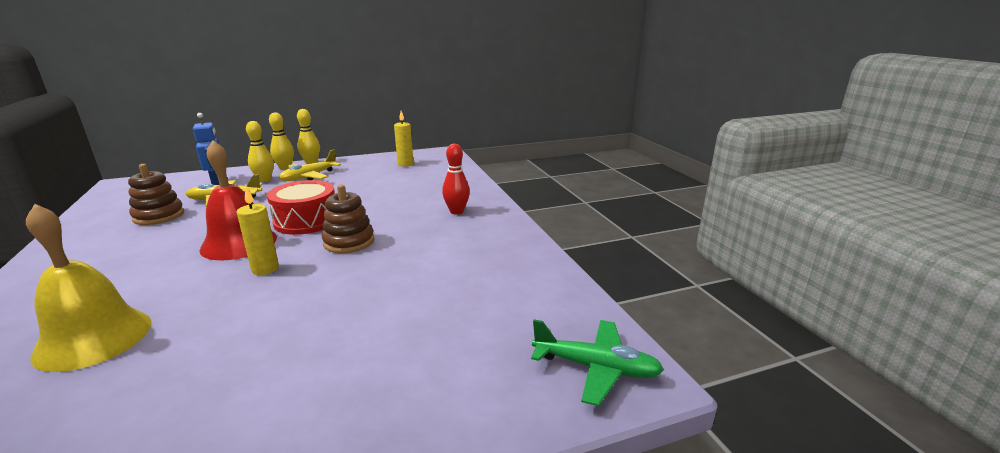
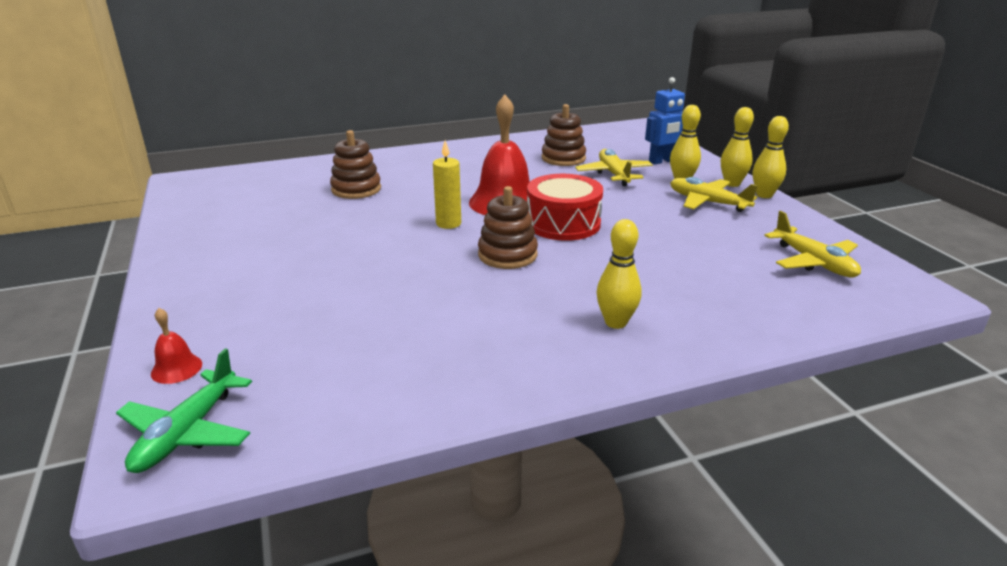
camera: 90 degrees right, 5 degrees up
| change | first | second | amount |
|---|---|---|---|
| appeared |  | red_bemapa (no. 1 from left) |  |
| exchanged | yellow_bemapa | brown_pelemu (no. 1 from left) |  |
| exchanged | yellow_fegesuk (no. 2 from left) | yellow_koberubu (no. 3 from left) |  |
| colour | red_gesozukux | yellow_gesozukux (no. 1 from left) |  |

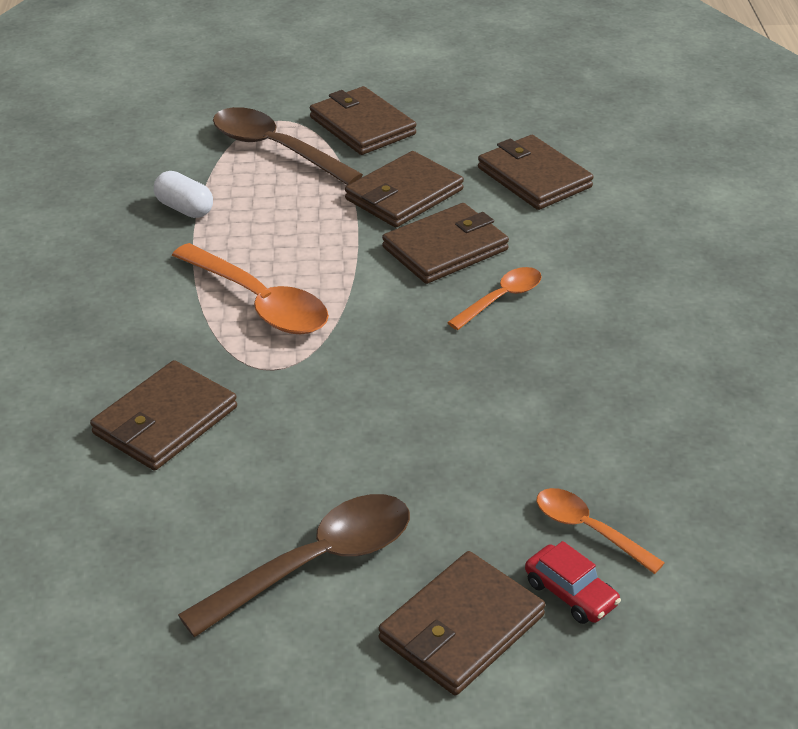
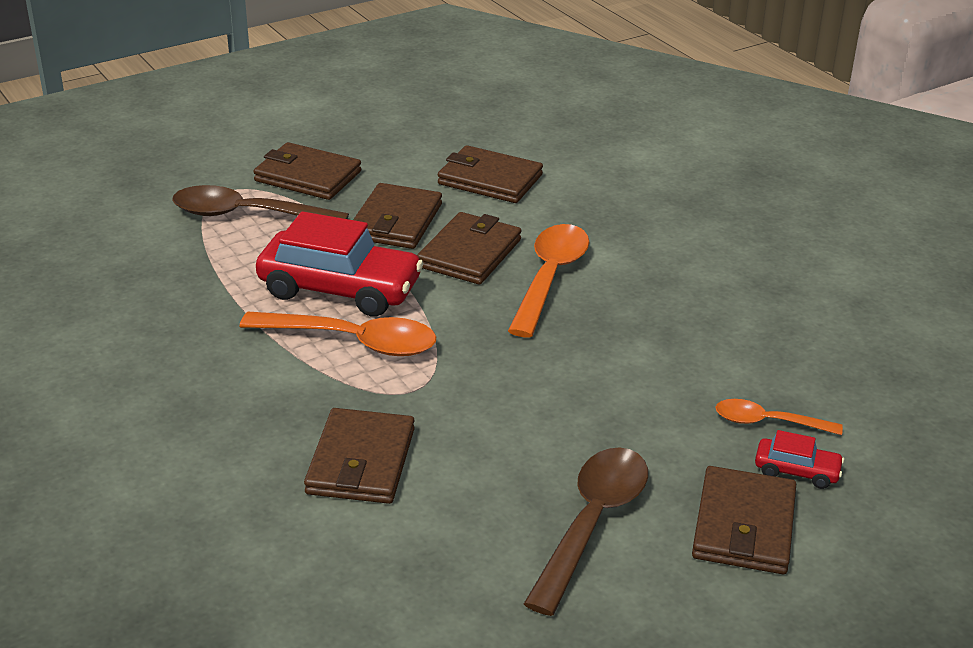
camera: 30 degrees left, 5 degrees down
| change | first | second | amount |
|---|---|---|---|
| missing | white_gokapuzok |  |  |
| appeared |  | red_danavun (no. 1 from left) |  |
| size | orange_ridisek (no. 2 from left) |  | x1.72 |

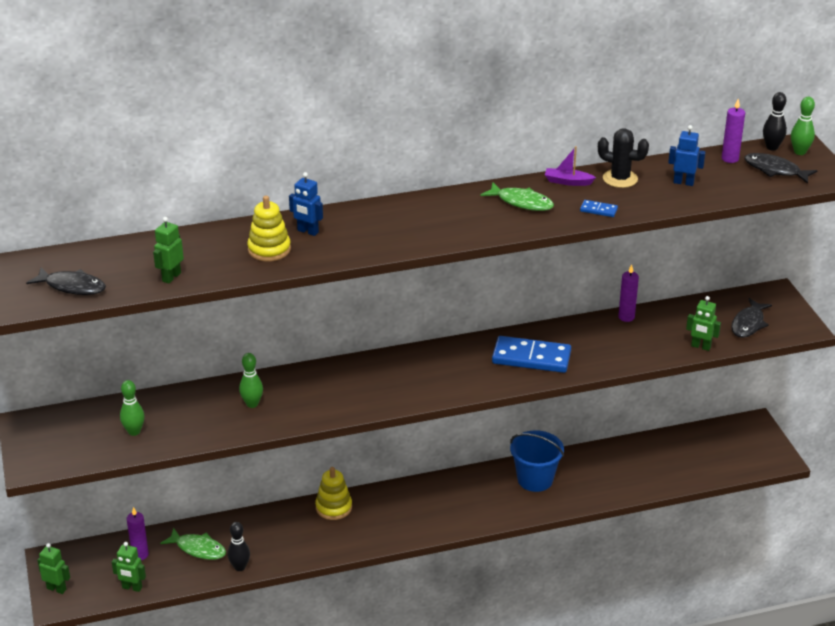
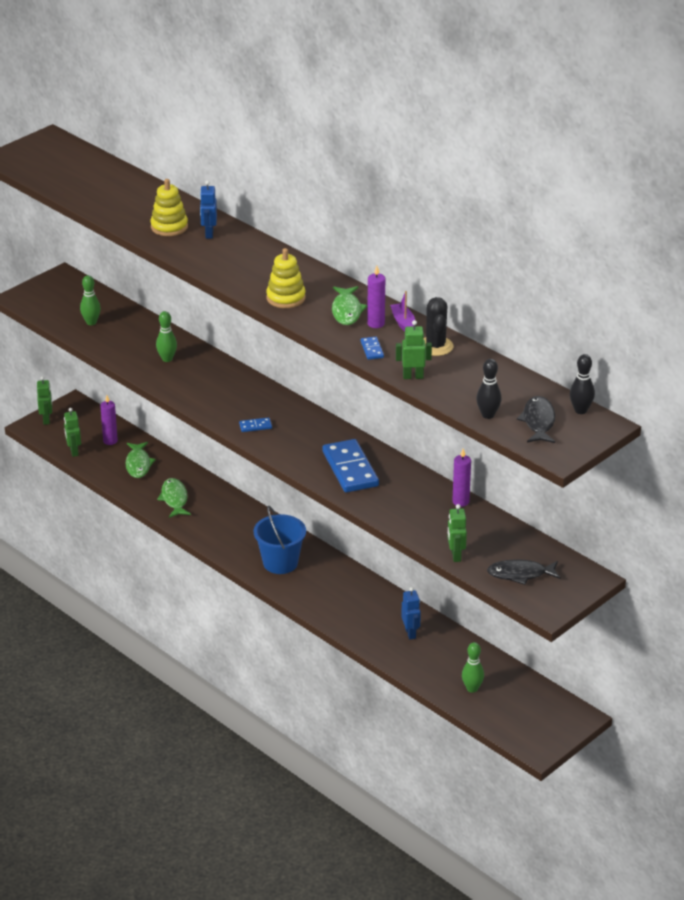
camera: 60 degrees right, 0 degrees up
| change | first | second | amount |
|---|---|---|---|
| missing | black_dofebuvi (no. 1 from left) |  |  |
| appeared |  | green_dofebuvi (no. 2 from left) |  |
| appeared |  | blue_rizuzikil (no. 1 from left) |  |
| relocated | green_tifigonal (no. 3 from left) |  |  |
| relocated | black_gesozukux (no. 1 from left) |  |  |
| relocated | yellow_pelemu (no. 2 from left) |  |  |
| relocated | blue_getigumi |  |  |
| relocated | blue_tifigonal (no. 2 from left) |  |  |
| relocated | purple_fegesuk (no. 3 from left in the first image) | purple_fegesuk (no. 2 from left) |  |
| relocated | green_gesozukux (no. 3 from left) |  |  |

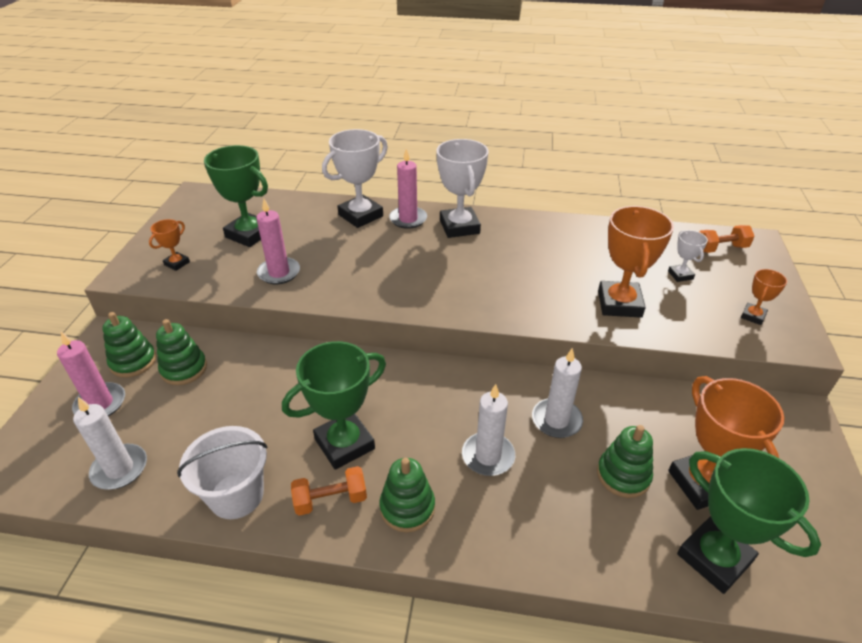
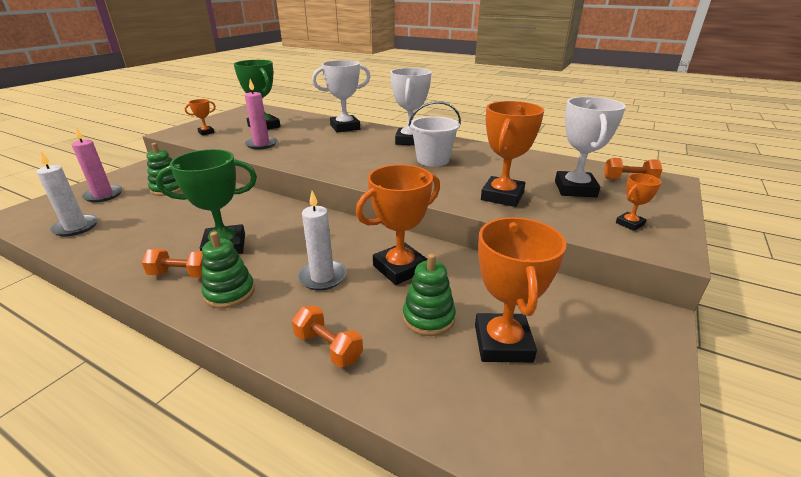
camera: 20 degrees right, 10 degrees down
| change | first | second | amount |
|---|---|---|---|
| missing | green_pelemu (no. 1 from left) |  |  |
| missing | pink_fegesuk (no. 3 from left) |  |  |
| missing | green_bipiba (no. 3 from left) |  |  |
| appeared |  | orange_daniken (no. 2 from left) |  |
| relocated | white_getigumi |  |  |
| exchanged | white_fegesuk (no. 3 from left) | orange_bipiba (no. 2 from left) |  |
| size | white_bipiba (no. 3 from left) |  | x2.02 |

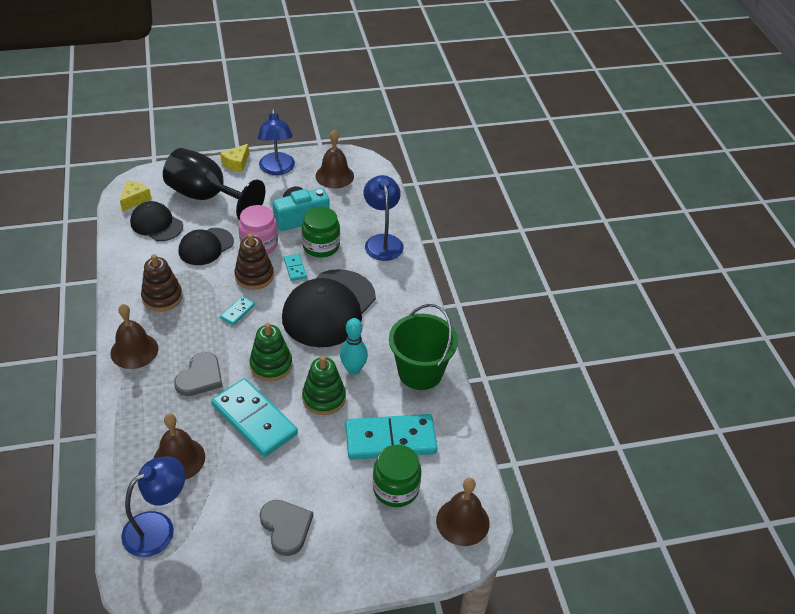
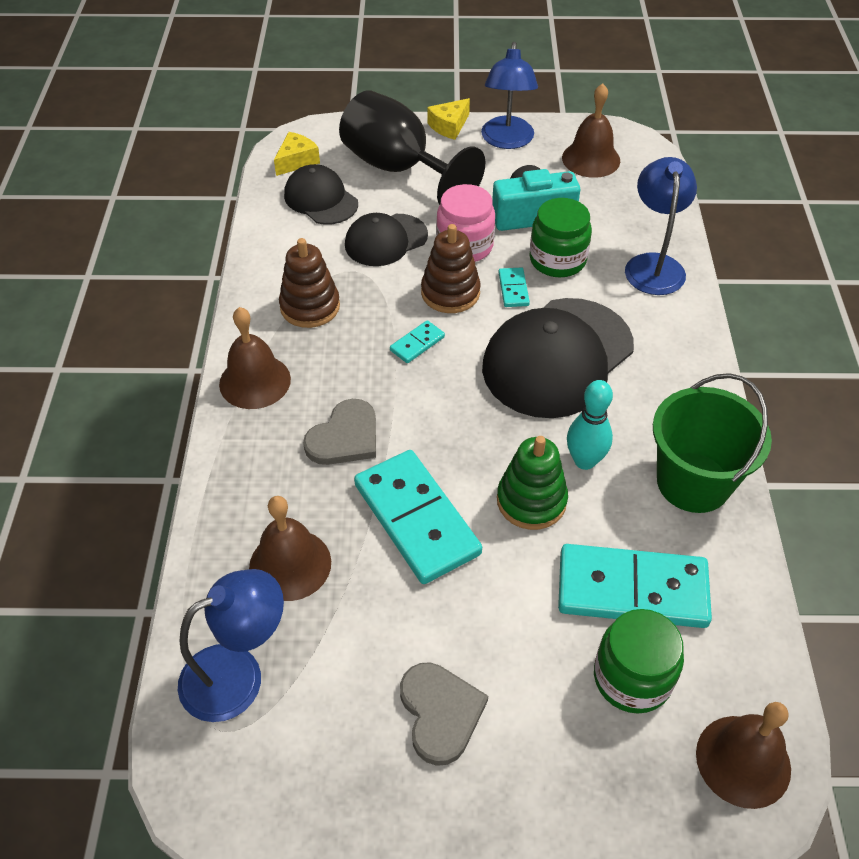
camera: 15 degrees right, 5 degrees up
| change | first | second | amount |
|---|---|---|---|
| missing | green_pelemu (no. 1 from left) |  |  |

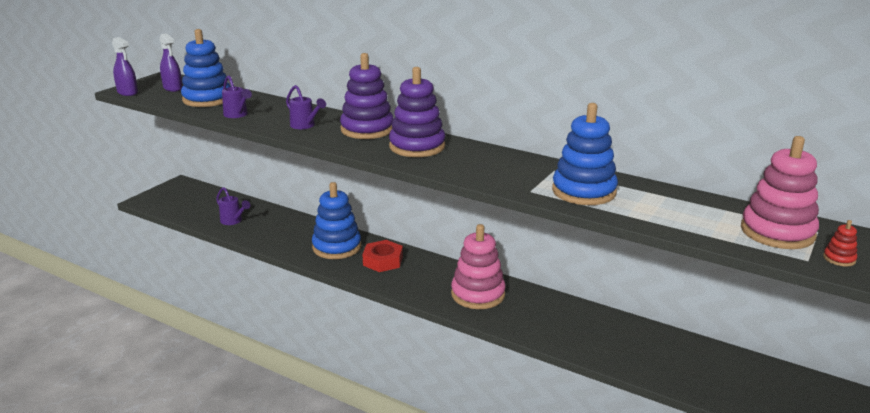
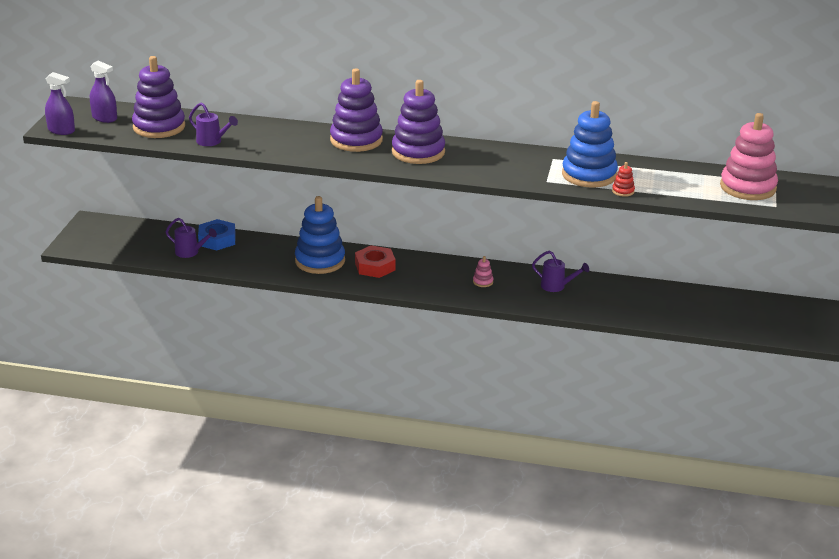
camera: 20 degrees left, 5 degrees up
| change | first | second | amount |
|---|---|---|---|
| appeared |  | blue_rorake |  |
| relocated | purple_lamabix (no. 3 from left) |  |  |
| relocated | red_pelemu |  |  |
| colour | blue_pelemu (no. 1 from left) | purple_pelemu (no. 1 from left) |  |
| size | pink_pelemu (no. 1 from left) |  | x0.40 |

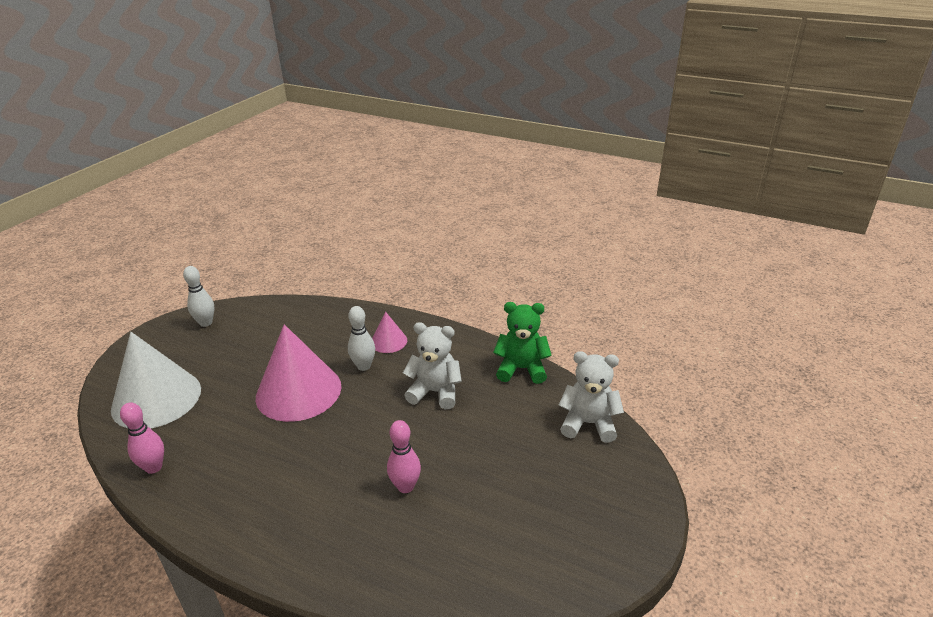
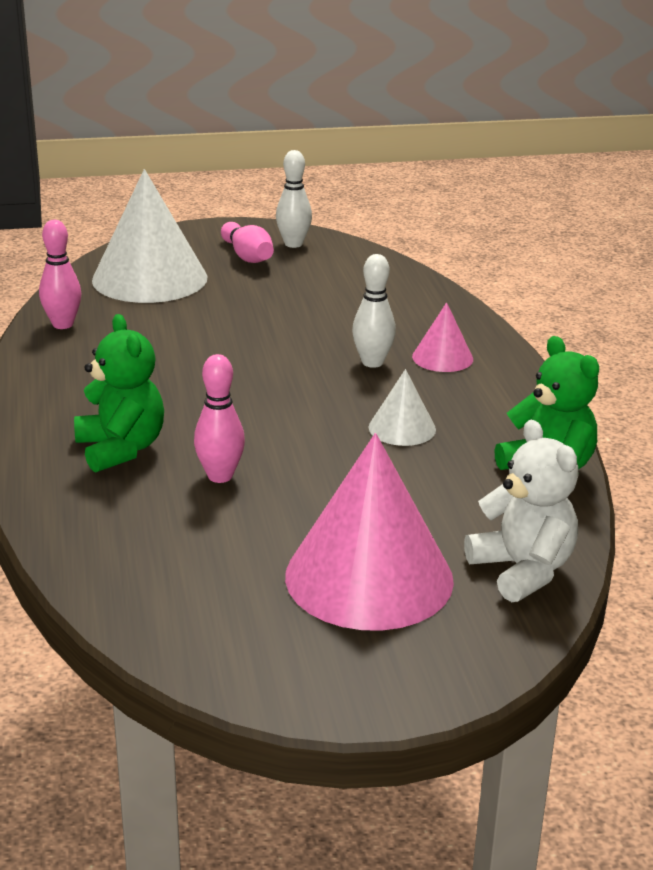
camera: 50 degrees right, 5 degrees down
| change | first | second | amount |
|---|---|---|---|
| appeared |  | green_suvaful (no. 1 from left) |  |
| appeared |  | pink_gesozukux (no. 3 from left) |  |
| relocated | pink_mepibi (no. 1 from left) |  |  |
| exchanged | white_suvaful (no. 1 from left) | white_mepibi (no. 2 from left) |  |

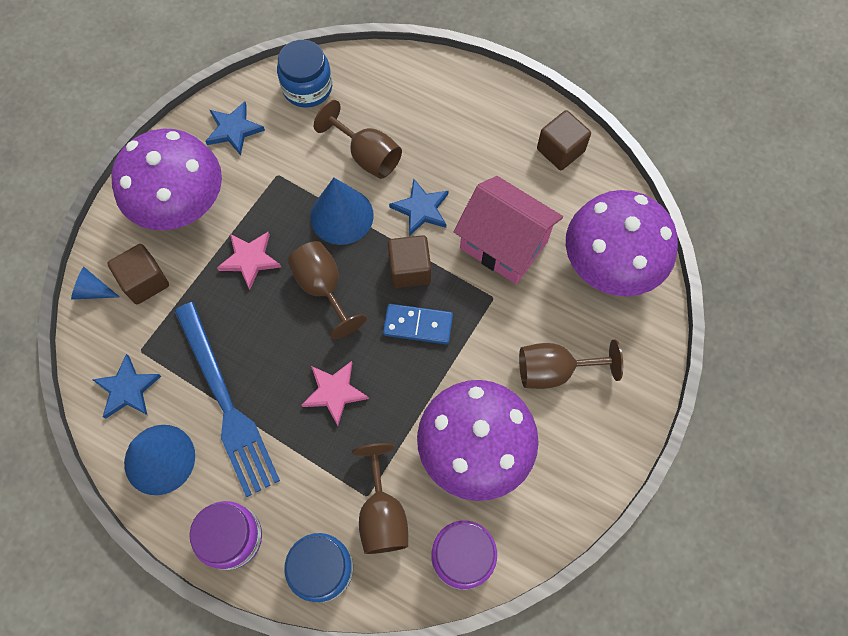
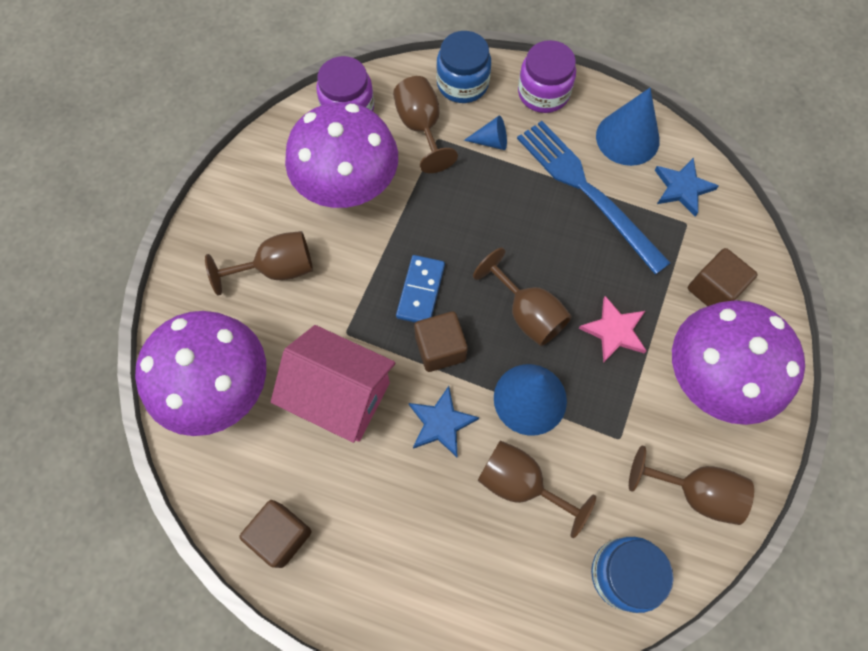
camera: 170 degrees right, 0 degrees up
| change | first | second | amount |
|---|---|---|---|
| missing | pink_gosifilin (no. 2 from left) |  |  |
| relocated | blue_mepibi (no. 1 from left) |  |  |
| exchanged | blue_gosifilin (no. 2 from left) | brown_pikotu (no. 5 from left) |  |
| spun | blue_rizuzikil |  | 75 degrees counterclockwise |

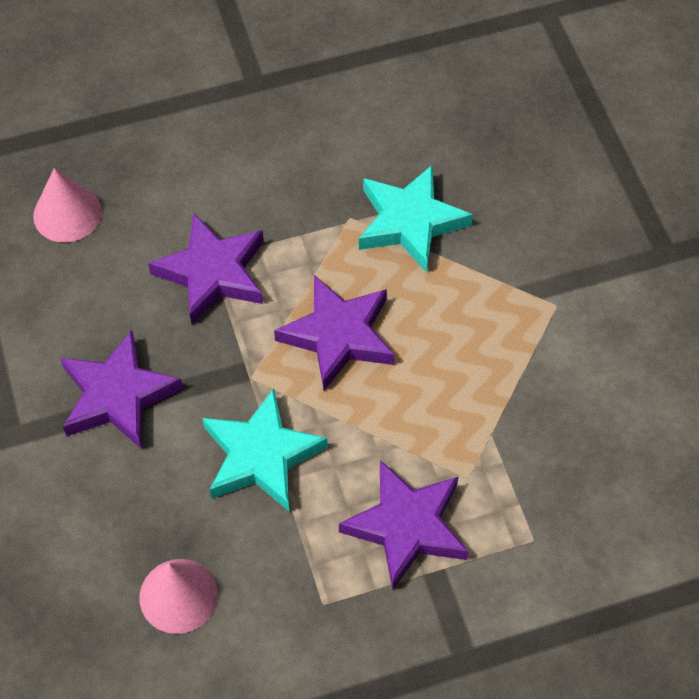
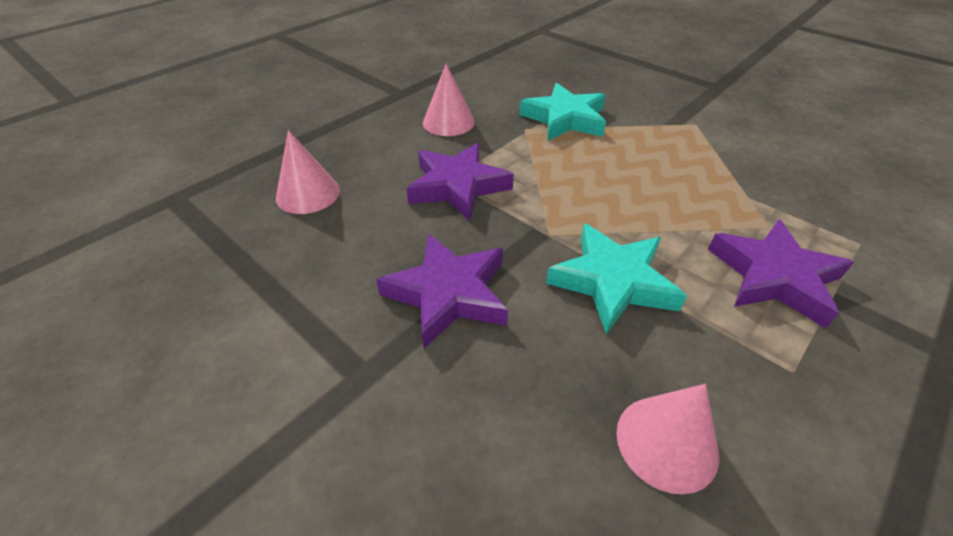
camera: 30 degrees left, 15 degrees down
| change | first | second | amount |
|---|---|---|---|
| missing | purple_gosifilin (no. 3 from left) |  |  |
| appeared |  | pink_mepibi (no. 2 from left) |  |

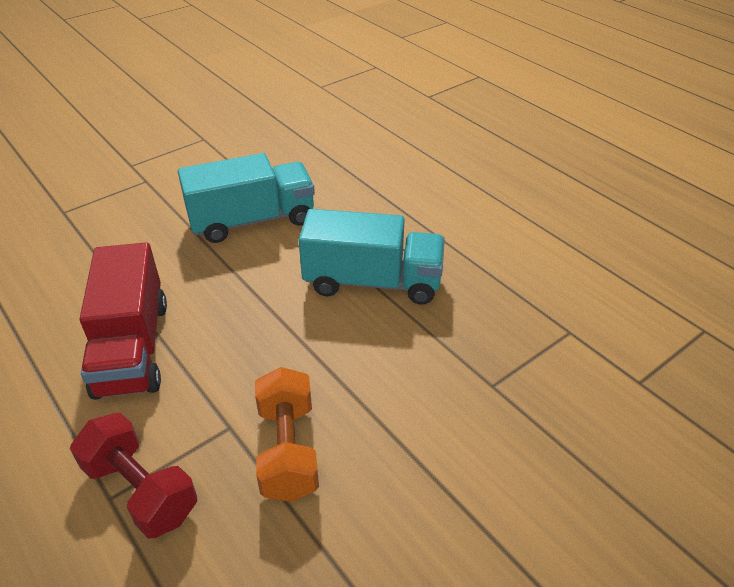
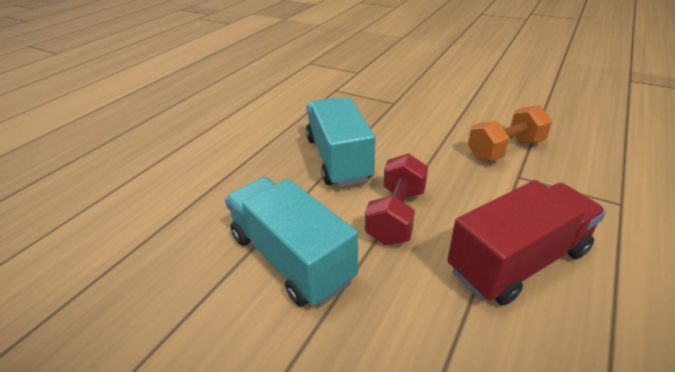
camera: 110 degrees left, 5 degrees down
| change | first | second | amount |
|---|---|---|---|
| relocated | red_daniken |  |  |

